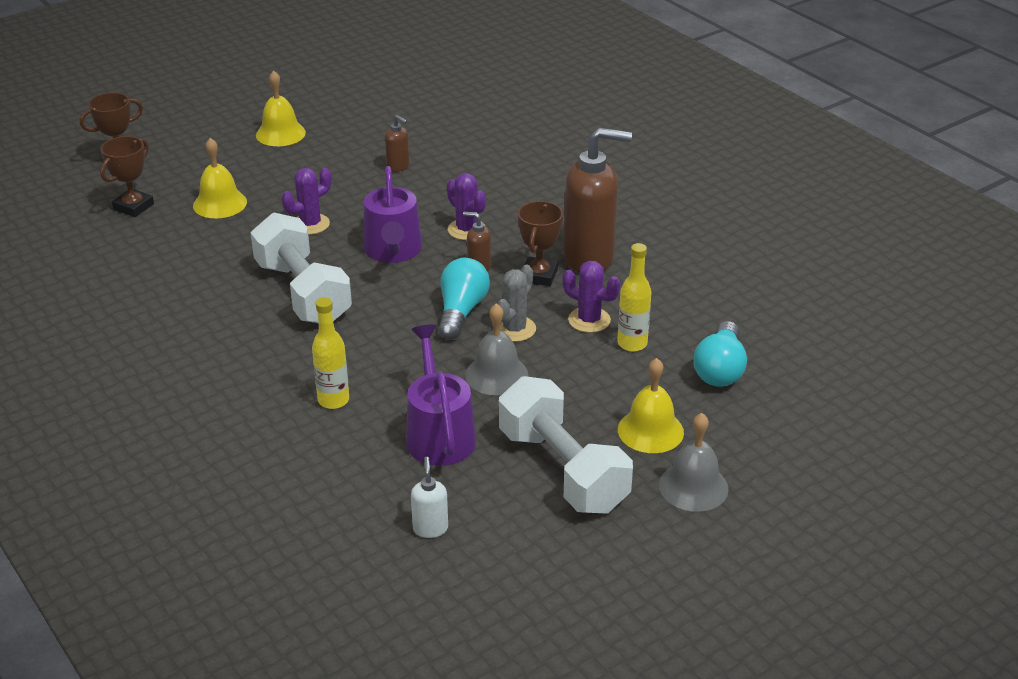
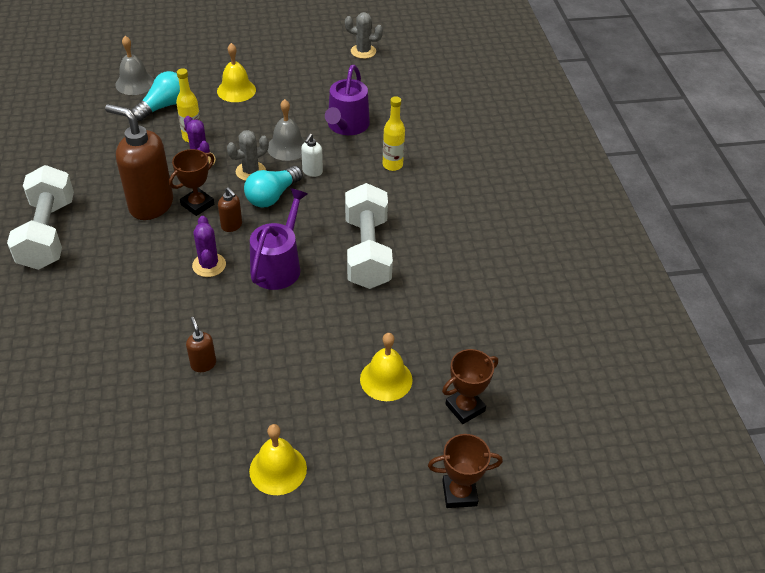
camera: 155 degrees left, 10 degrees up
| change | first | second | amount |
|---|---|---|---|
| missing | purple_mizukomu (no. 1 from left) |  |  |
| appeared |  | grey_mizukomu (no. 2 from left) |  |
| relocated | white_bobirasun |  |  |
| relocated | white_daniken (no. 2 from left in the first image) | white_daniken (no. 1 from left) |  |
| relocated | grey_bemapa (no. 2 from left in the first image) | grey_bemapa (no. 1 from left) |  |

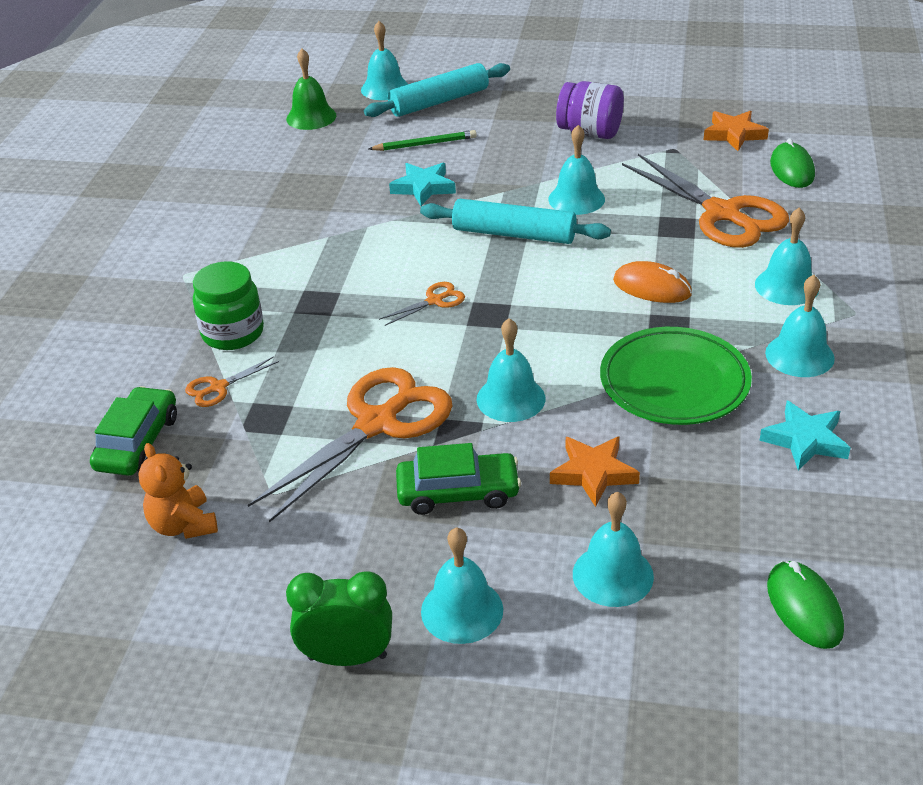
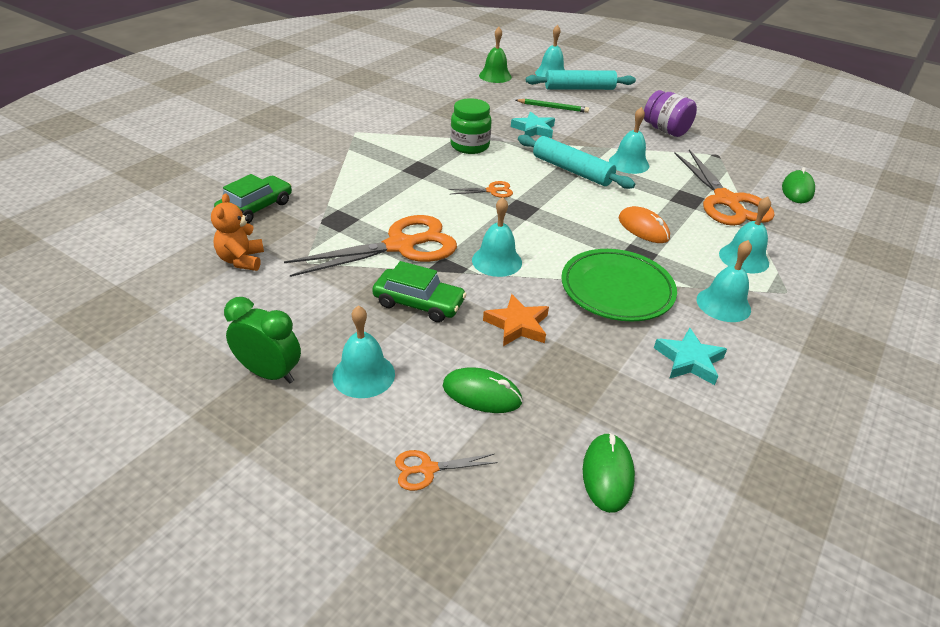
camera: 20 degrees right, 0 degrees up
| change | first | second | amount |
|---|---|---|---|
| missing | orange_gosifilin (no. 2 from left) |  |  |
| relocated | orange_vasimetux (no. 1 from left in the first image) | orange_vasimetux (no. 2 from left) |  |
| relocated | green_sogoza |  |  |
| exchanged | turquoise_bemapa (no. 5 from left) | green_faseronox (no. 1 from left) |  |

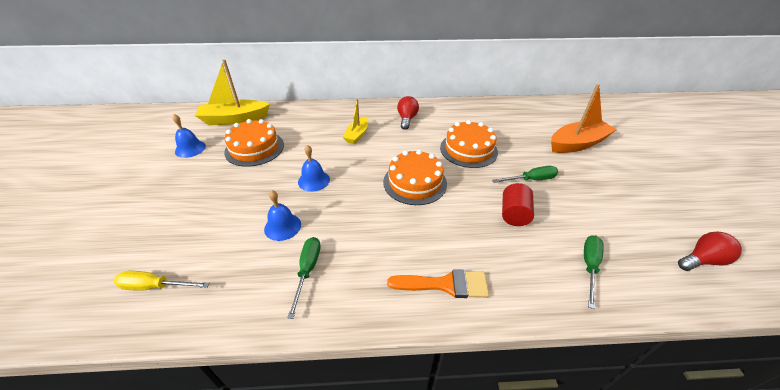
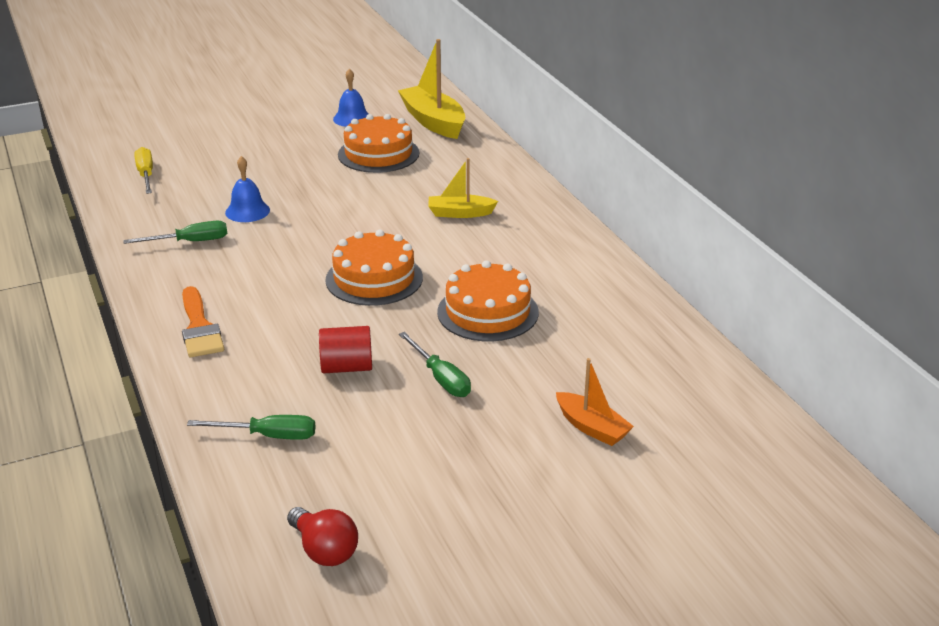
camera: 70 degrees right, 10 degrees down
| change | first | second | amount |
|---|---|---|---|
| missing | blue_bemapa (no. 3 from left) |  |  |
| missing | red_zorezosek (no. 1 from left) |  |  |
| size | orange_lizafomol |  | x0.59 |

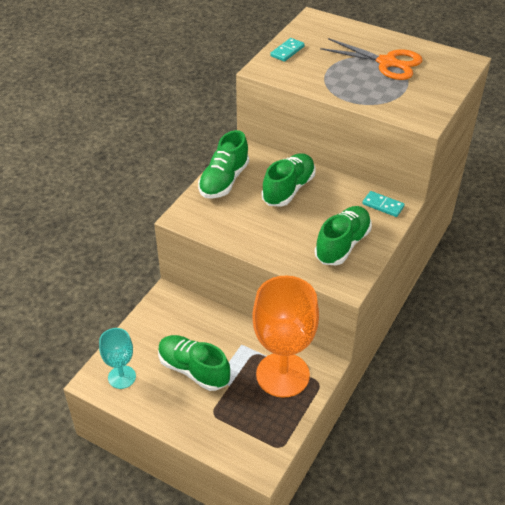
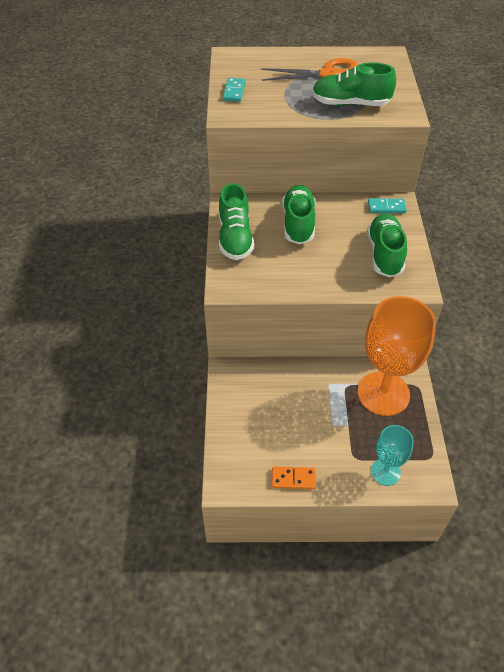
camera: 30 degrees left, 5 degrees up
| change | first | second | amount |
|---|---|---|---|
| appeared |  | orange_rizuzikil |  |
| relocated | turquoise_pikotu |  |  |
| relocated | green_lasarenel (no. 1 from left in the first image) | green_lasarenel (no. 3 from left) |  |

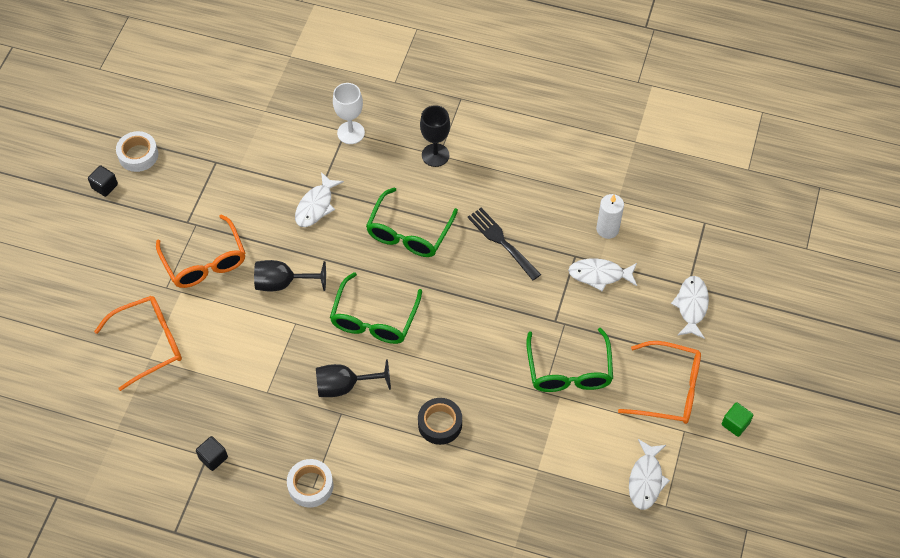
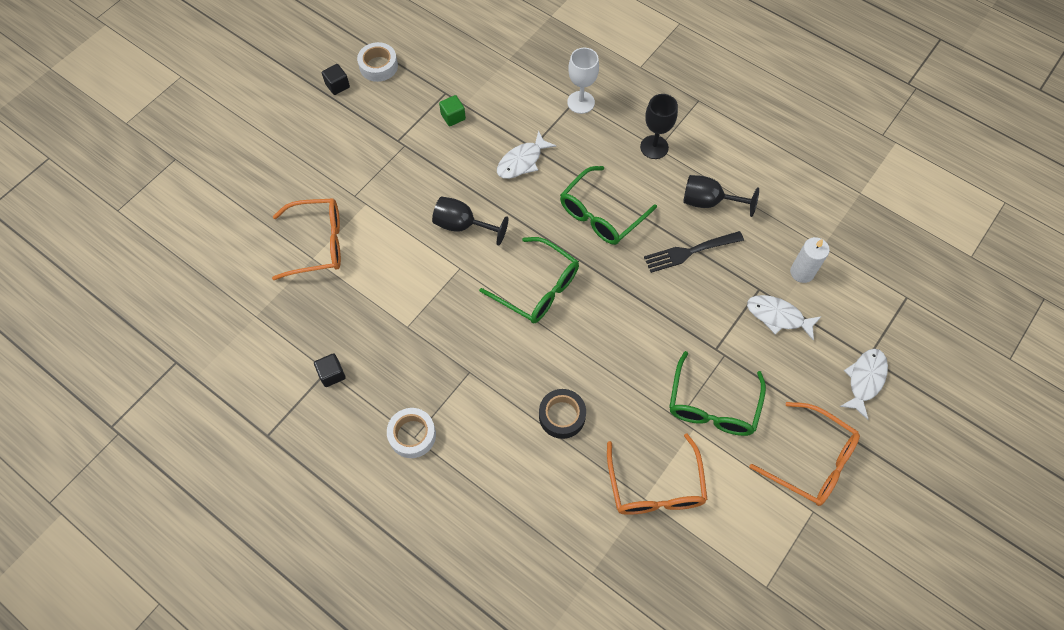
camera: 20 degrees right, 5 degrees up
| change | first | second | amount |
|---|---|---|---|
| missing | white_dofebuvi (no. 3 from left) |  |  |
| relocated | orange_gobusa (no. 2 from left) |  |  |
| relocated | black_pikotu (no. 2 from left in the first image) | black_pikotu (no. 3 from left) |  |
| relocated | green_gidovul |  |  |
| spun | green_gobusa (no. 1 from left) |  | 90 degrees counterclockwise |
| spun | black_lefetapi |  | 90 degrees counterclockwise |

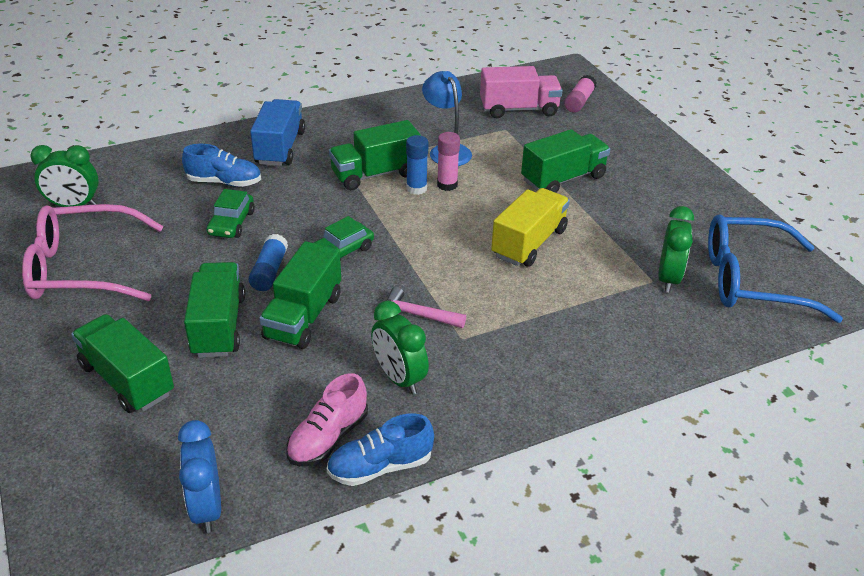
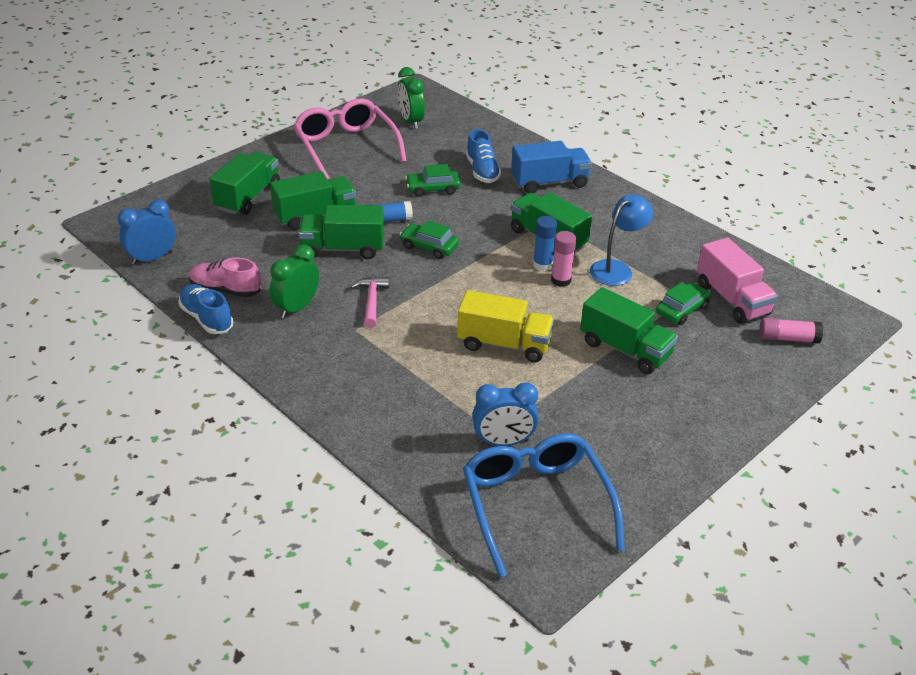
camera: 70 degrees right, 0 degrees up
| change | first | second | amount |
|---|---|---|---|
| appeared |  | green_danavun (no. 3 from left) |  |
| colour | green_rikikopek (no. 3 from left) | blue_rikikopek (no. 2 from left) |  |

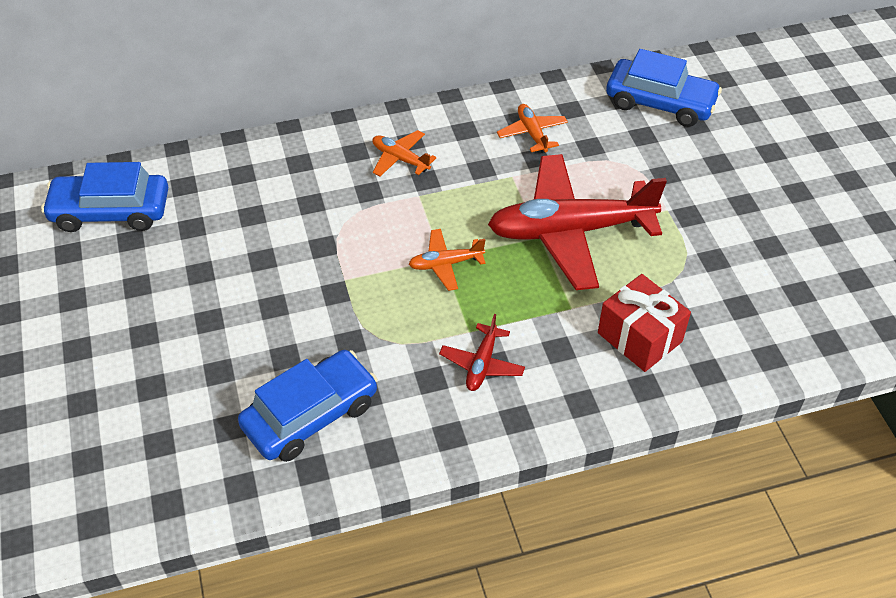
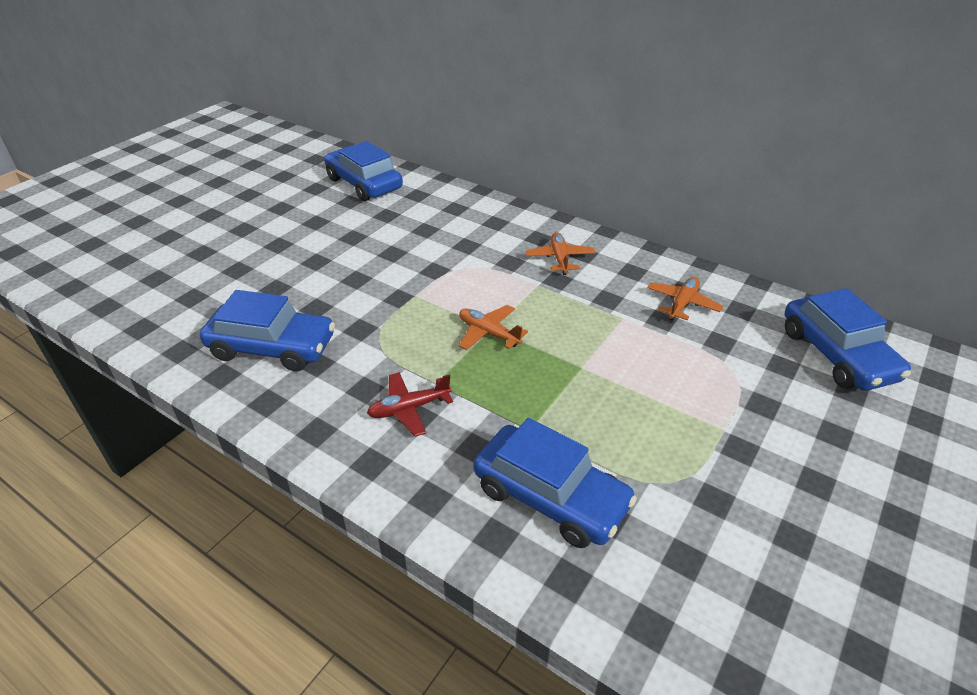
camera: 50 degrees right, 10 degrees down
| change | first | second | amount |
|---|---|---|---|
| missing | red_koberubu (no. 2 from left) |  |  |
| exchanged | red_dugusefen | blue_danavun (no. 3 from left) |  |

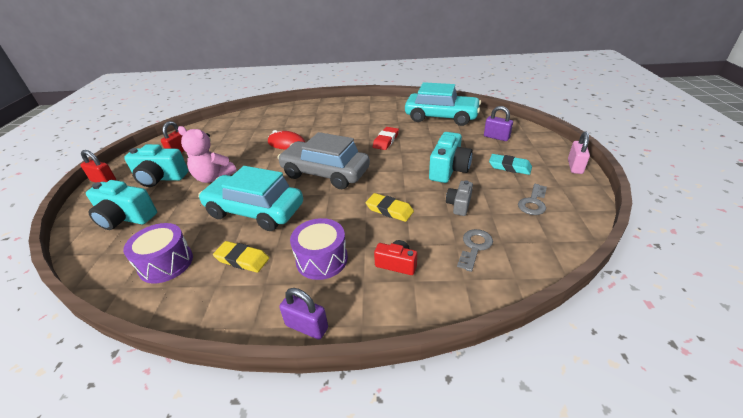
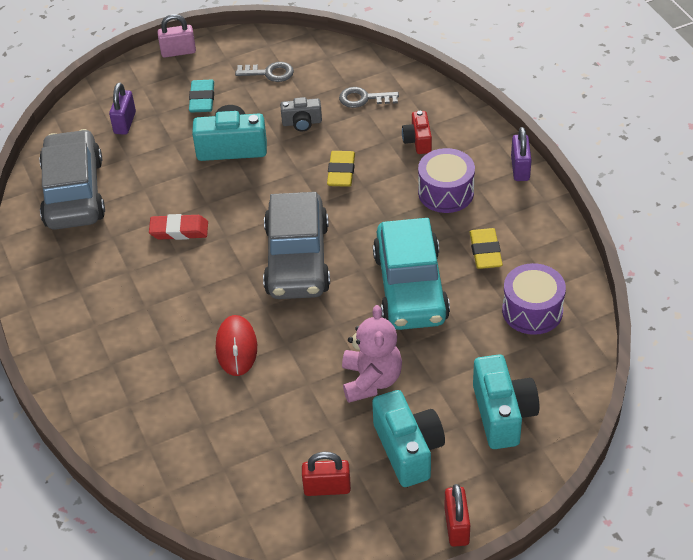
camera: 115 degrees left, 10 degrees up
| change | first | second | amount |
|---|---|---|---|
| colour | turquoise_danavun (no. 2 from left) | grey_danavun (no. 1 from left) |  |

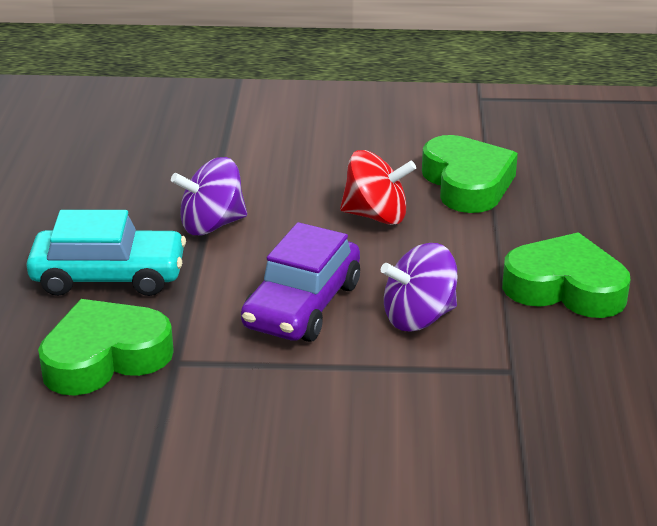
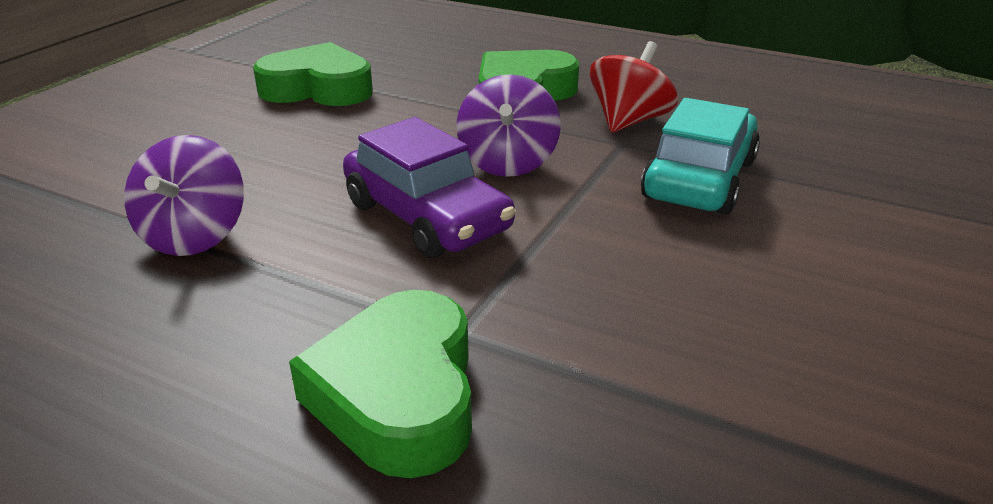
camera: 65 degrees left, 0 degrees up
| change | first | second | amount |
|---|---|---|---|
| relocated | turquoise_danavun |  |  |
| relocated | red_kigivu |  |  |

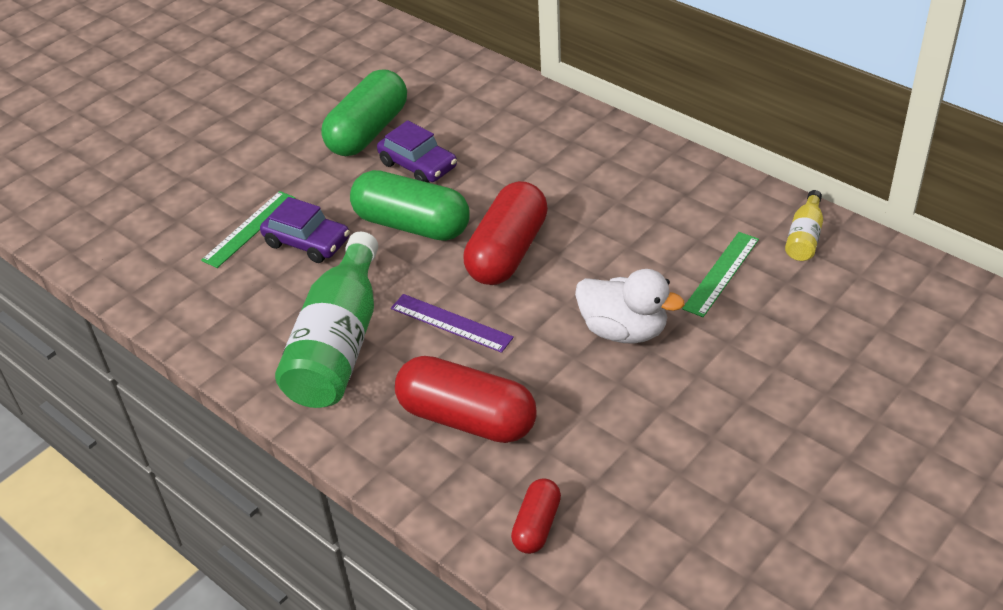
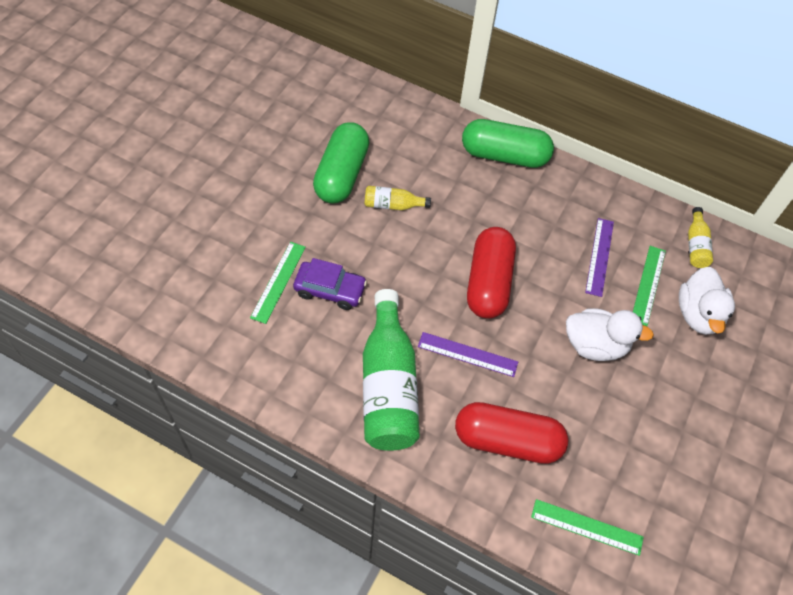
camera: 20 degrees left, 15 degrees up
| change | first | second | amount |
|---|---|---|---|
| appeared |  | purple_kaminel (no. 2 from left) |  |
| appeared |  | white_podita (no. 2 from left) |  |
| relocated | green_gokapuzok (no. 2 from left) |  |  |
| exchanged | purple_danavun (no. 2 from left) | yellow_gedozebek (no. 1 from left) |  |
| exchanged | red_gokapuzok (no. 3 from left) | green_kaminel (no. 2 from left) |  |

